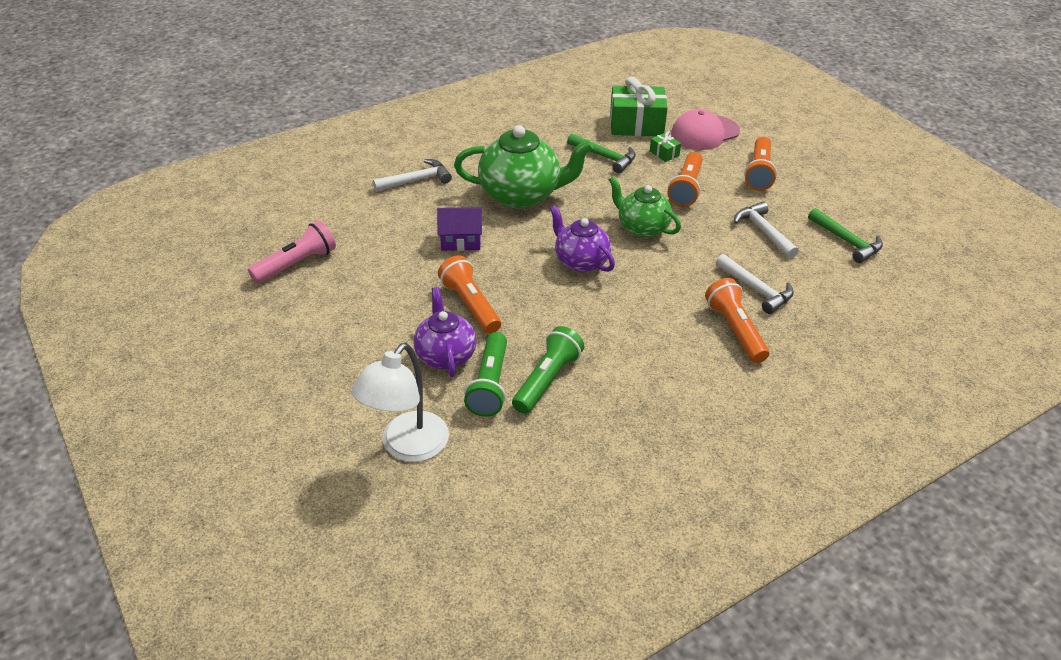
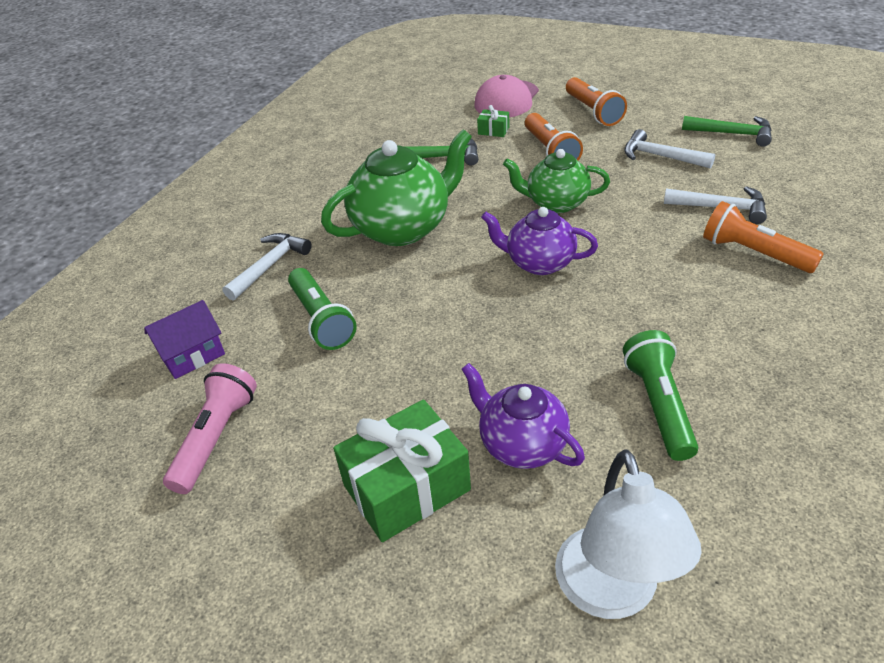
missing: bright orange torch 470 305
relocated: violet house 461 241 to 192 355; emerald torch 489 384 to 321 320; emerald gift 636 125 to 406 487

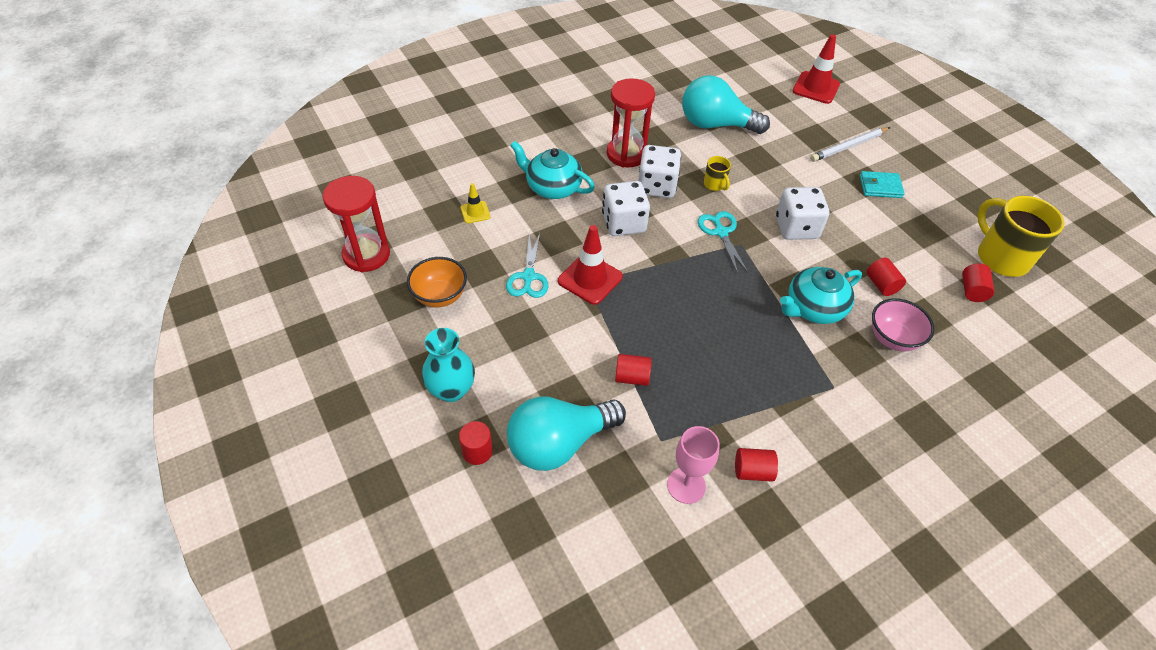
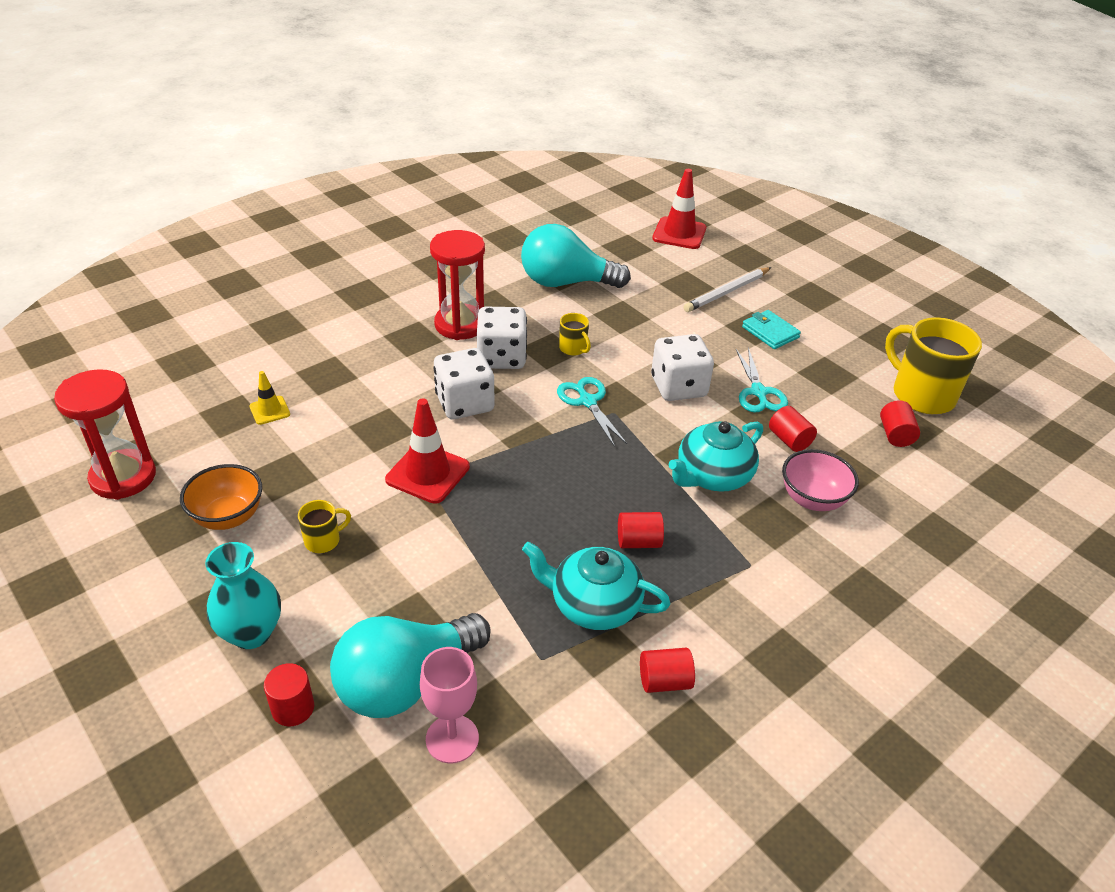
appeared: golden mug 323 540
relocated: aqua shears 528 277 to 758 392; aqua tea pot 552 187 to 593 604; scarlet cylinder shape 632 377 to 638 541; rosy chalice 686 485 to 452 739
spun: aqua card wallet 880 187 = 770 332 60 degrees clockwise

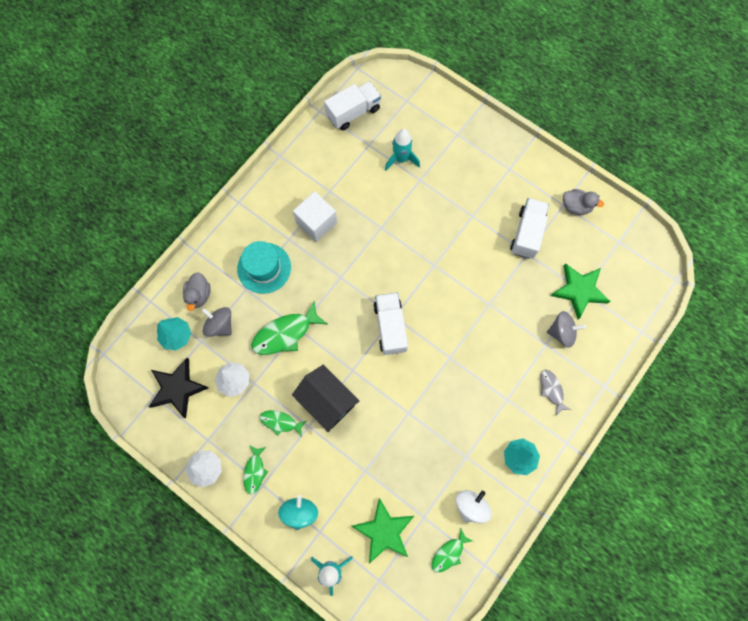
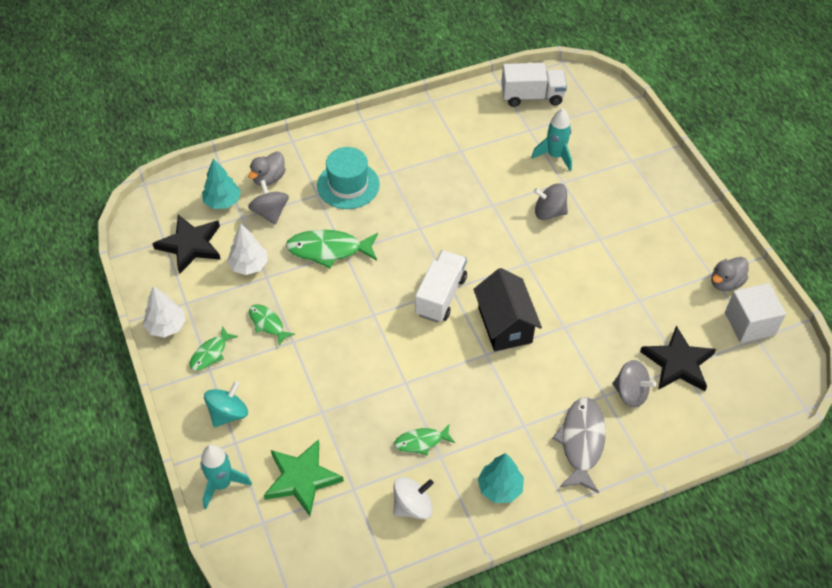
missing: white toy truck 527 234
appeared: ash-grey toy top 549 212
relocated: jet-black house 327 401 to 504 325; white block 316 222 to 749 324; emerald fish figure 449 553 to 421 442
colour: emerald star 579 290 to jet-black star 678 363
spun: ash-grey rubber duck 576 206 = 725 283 90 degrees clockwise
size: ash-grey fish figure 551 390 = 581 442 x1.73

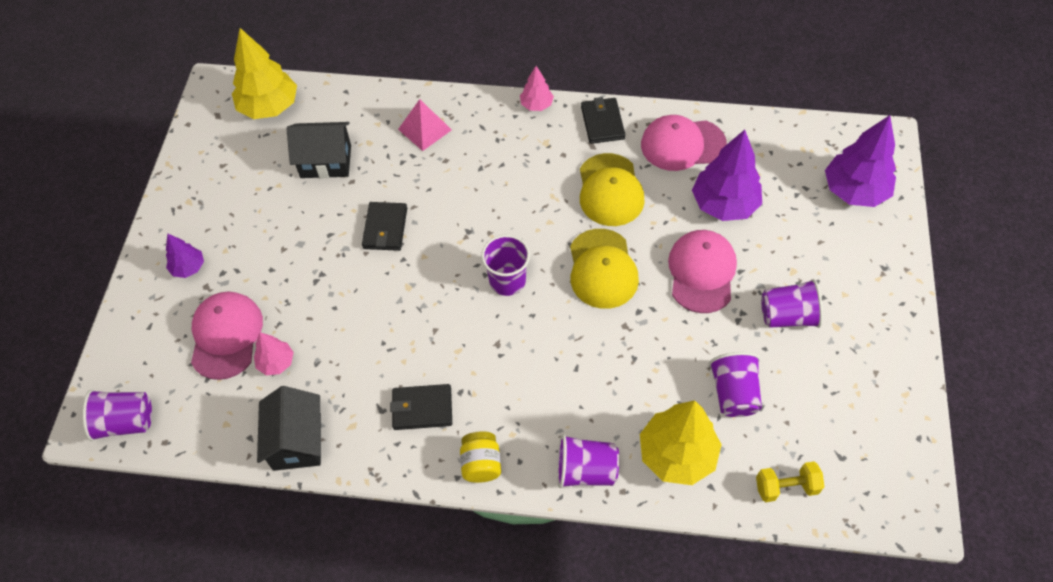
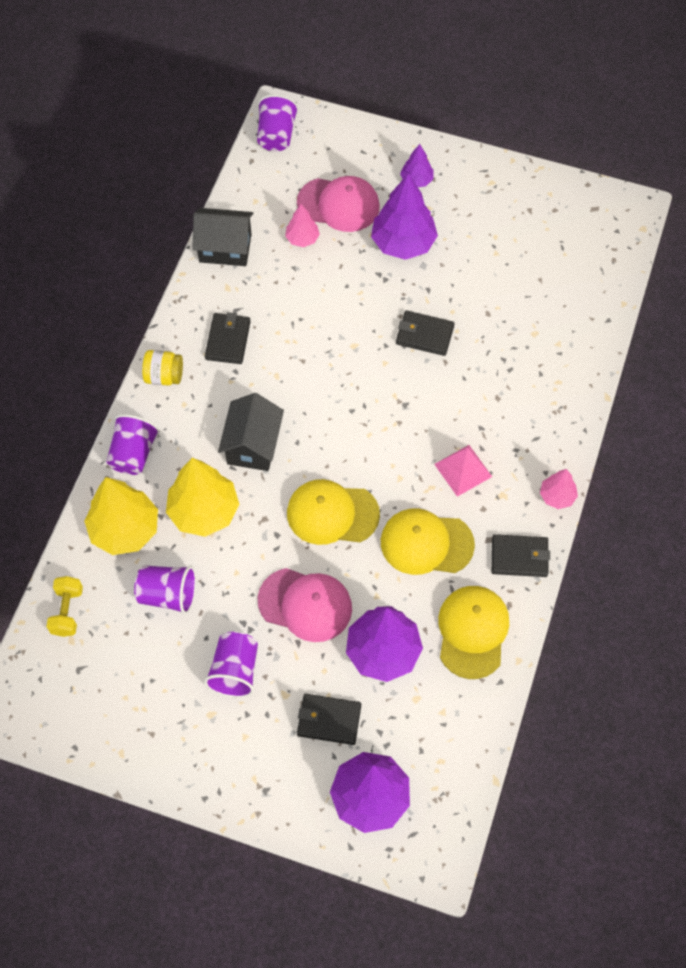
missing: violet tumbler 507 281
appeared: jet-black card wallet 329 720; violet toy tree 403 243
relocated: golden toy tree 269 107 to 204 511; jet-black house 326 161 to 253 445; rosy pyramid 424 129 to 463 470
colour: rosy peaked cap 682 144 to golden peaked cap 472 632

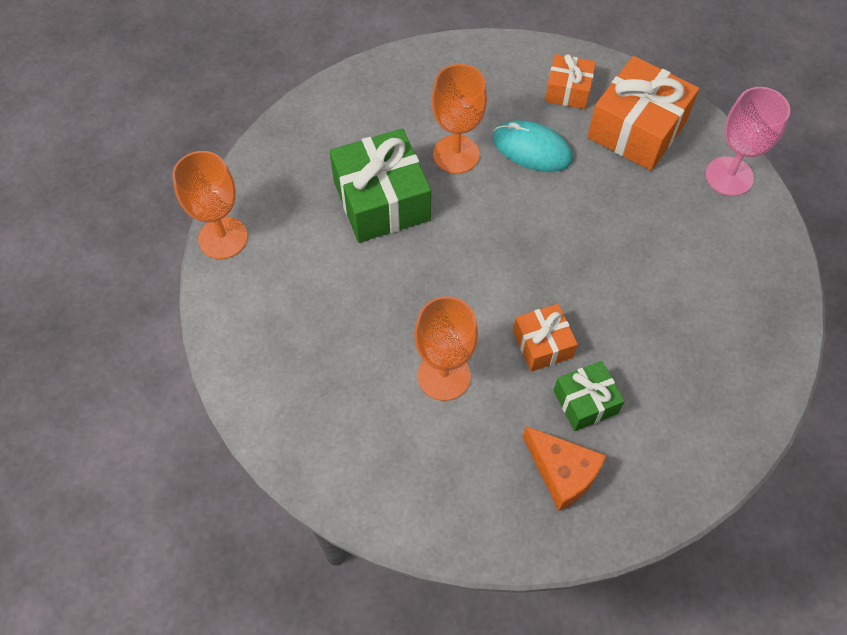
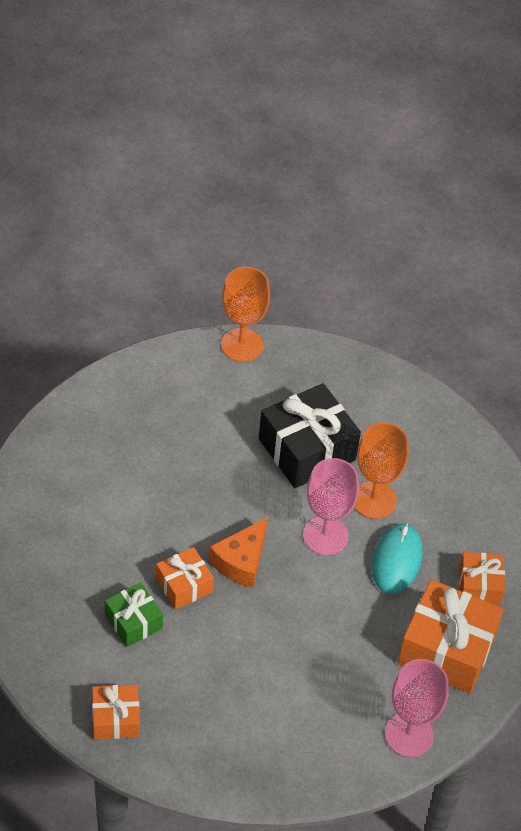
missing: bright orange chalice 444 376
appeared: bright orange gift 115 719; rosy chalice 325 536
relocated: bright orange cheese 562 472 to 241 561
colour: emerald gift 381 201 to jet-black gift 307 449

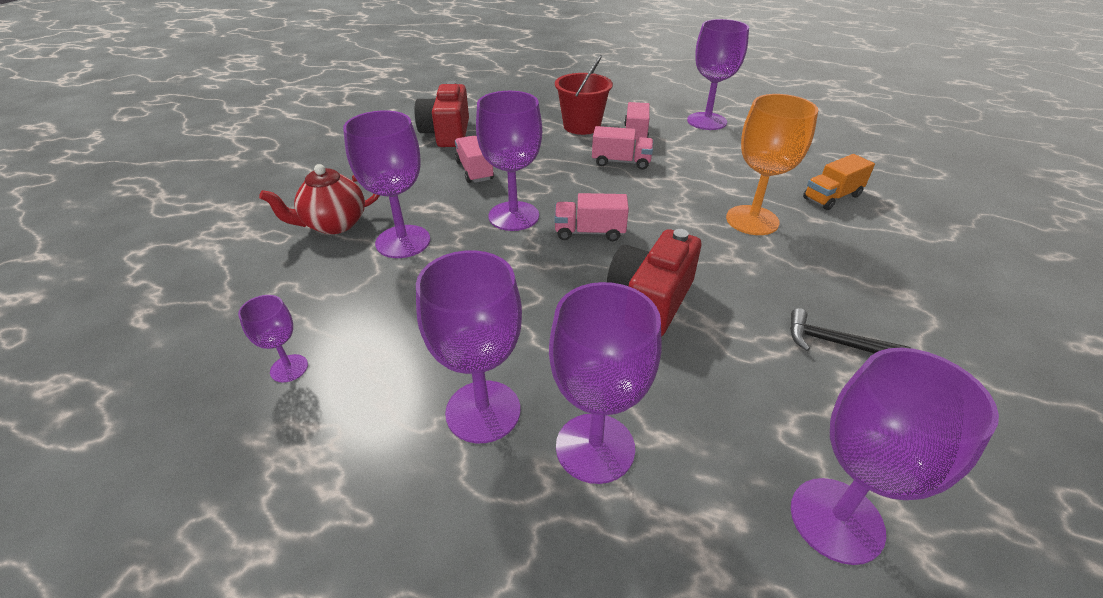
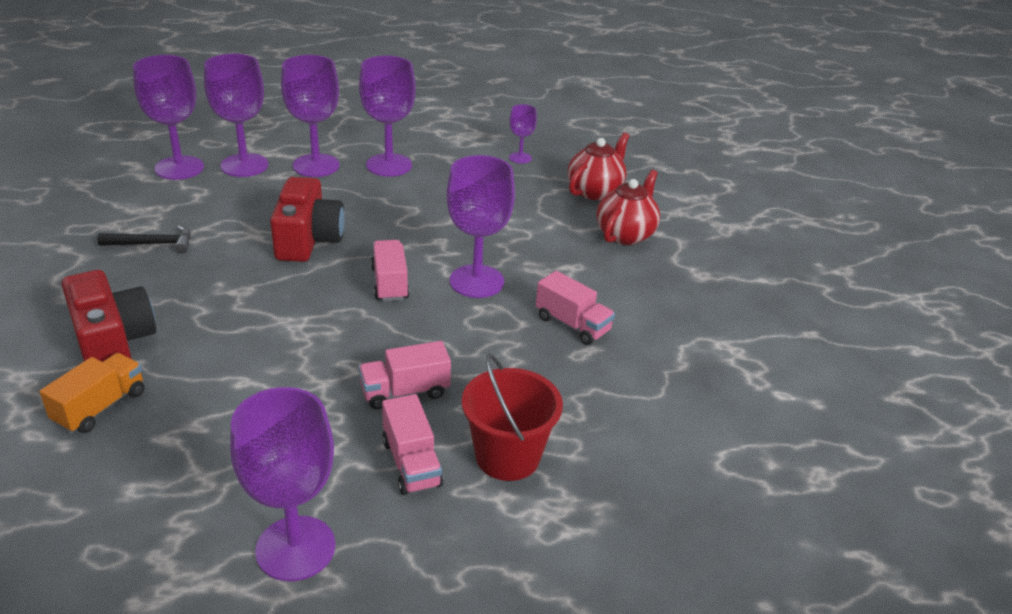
missing: bright orange chalice 752 220
appeared: scarlet tea pot 595 191
relocated: violet chalice 403 241 to 244 165; scarlet compact camera 447 133 to 113 342
spun: rosy toy truck 589 232 = 390 283 75 degrees counterclockwise

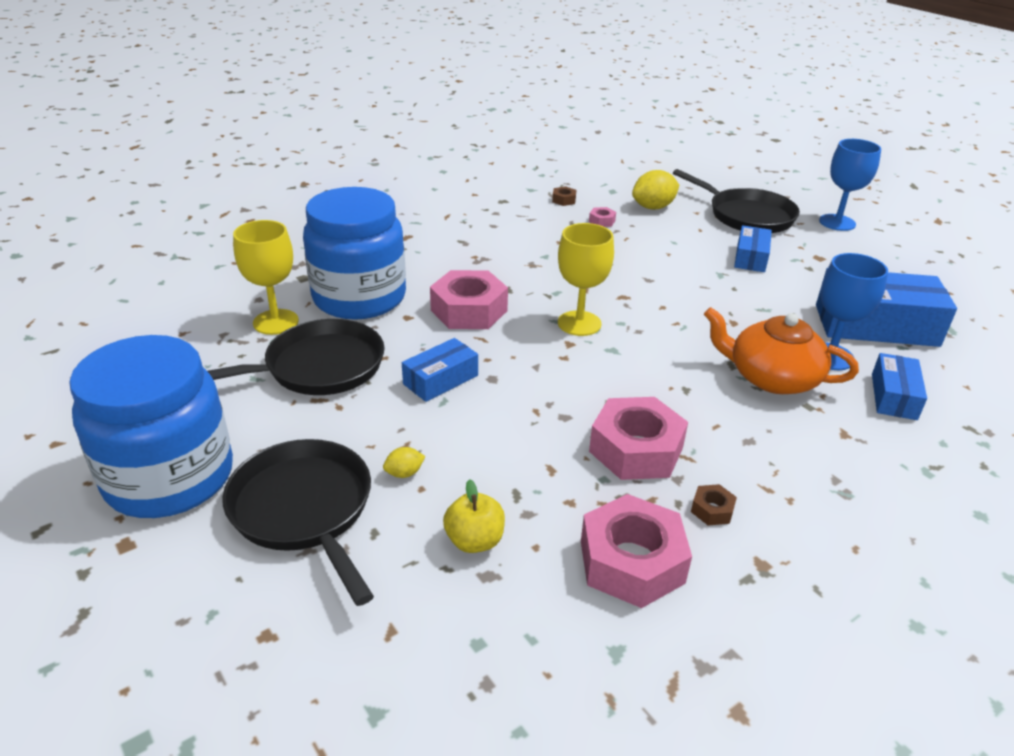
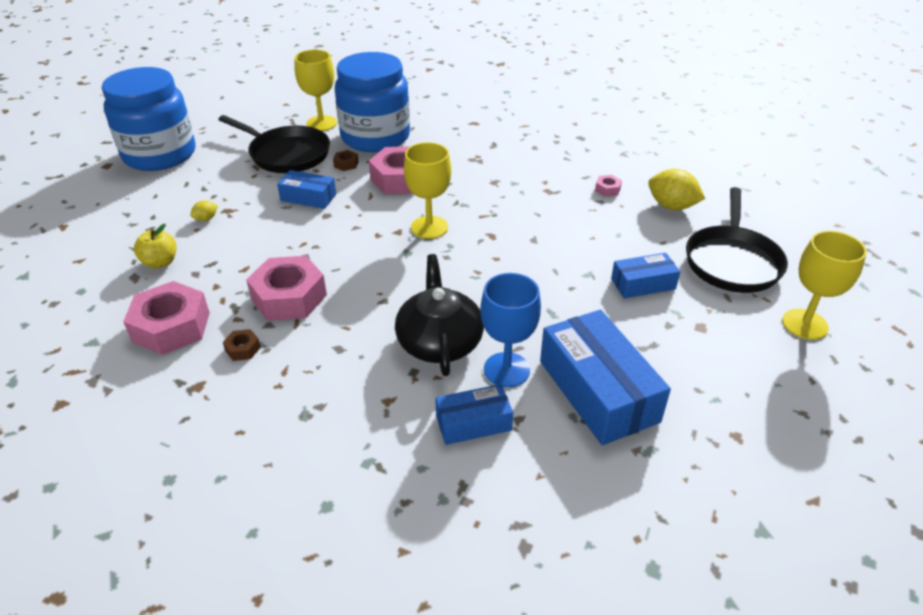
missing: jet-black skillet 304 510
relocated: brown hex nut 564 200 to 346 164
colour: bright orange tea pot 771 377 to jet-black tea pot 439 341; cobalt chalice 837 222 to golden chalice 804 324
spun: golden lemon 404 473 = 206 219 75 degrees counterclockwise

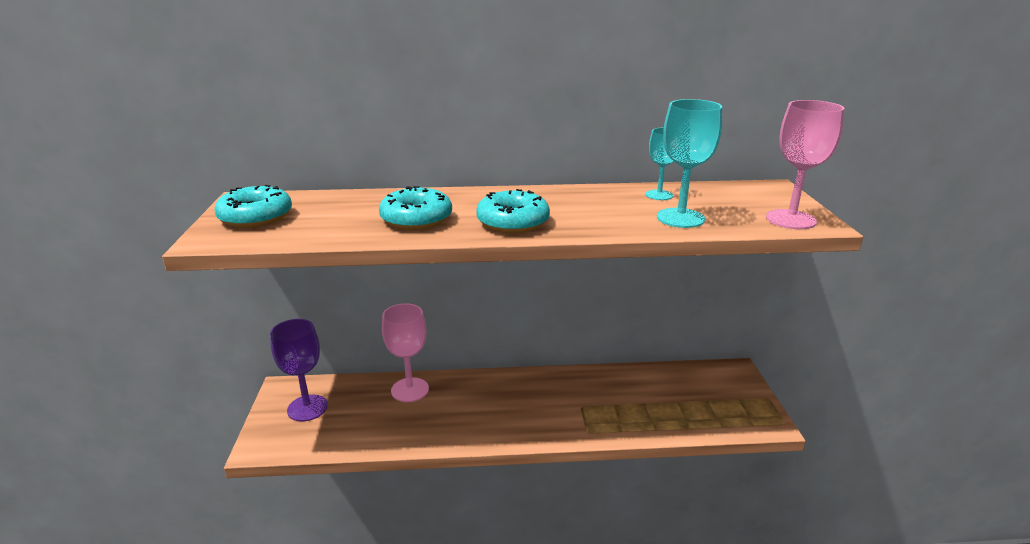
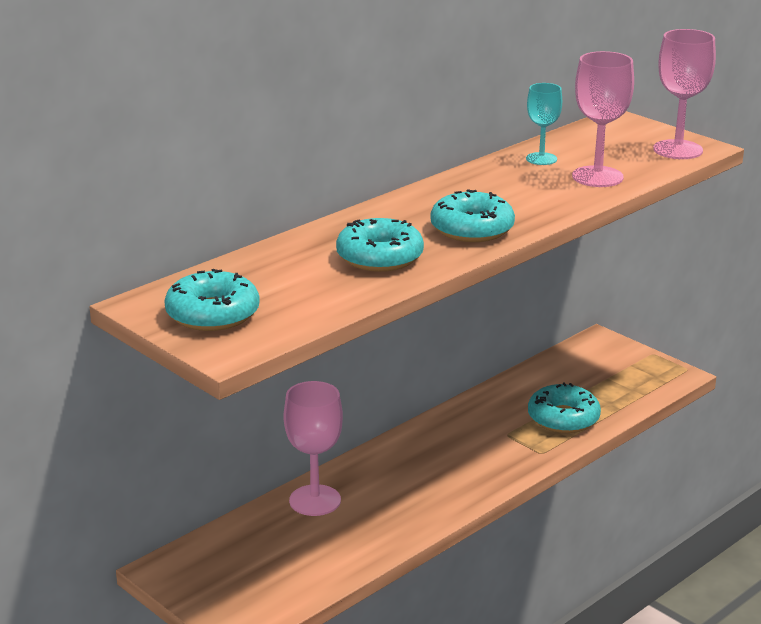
missing: violet chalice 307 408
appeared: aqua donut 563 418
colour: aqua chalice 680 218 to rosy chalice 597 177

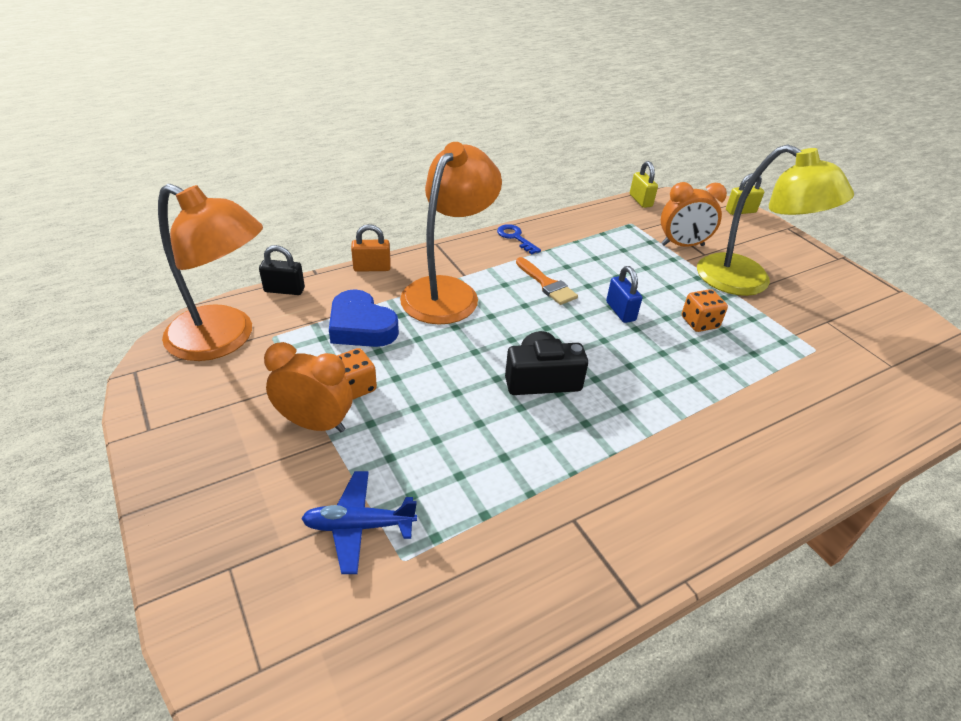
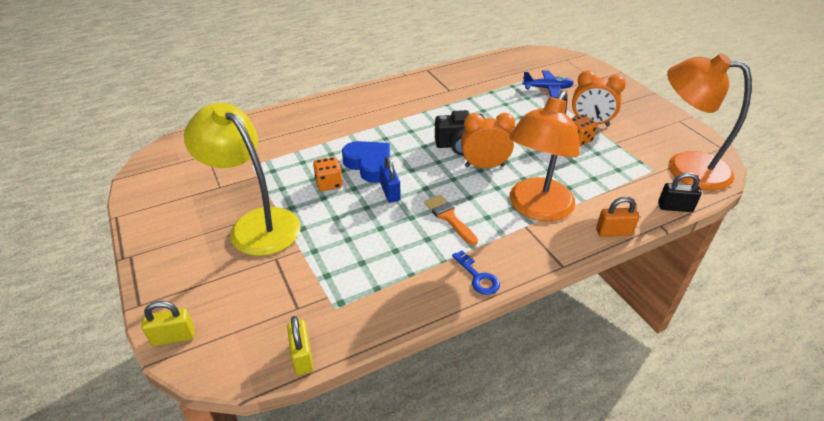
relocated: cobalt heart shape 361 326 to 369 164; bright orange clock 682 245 to 484 166

